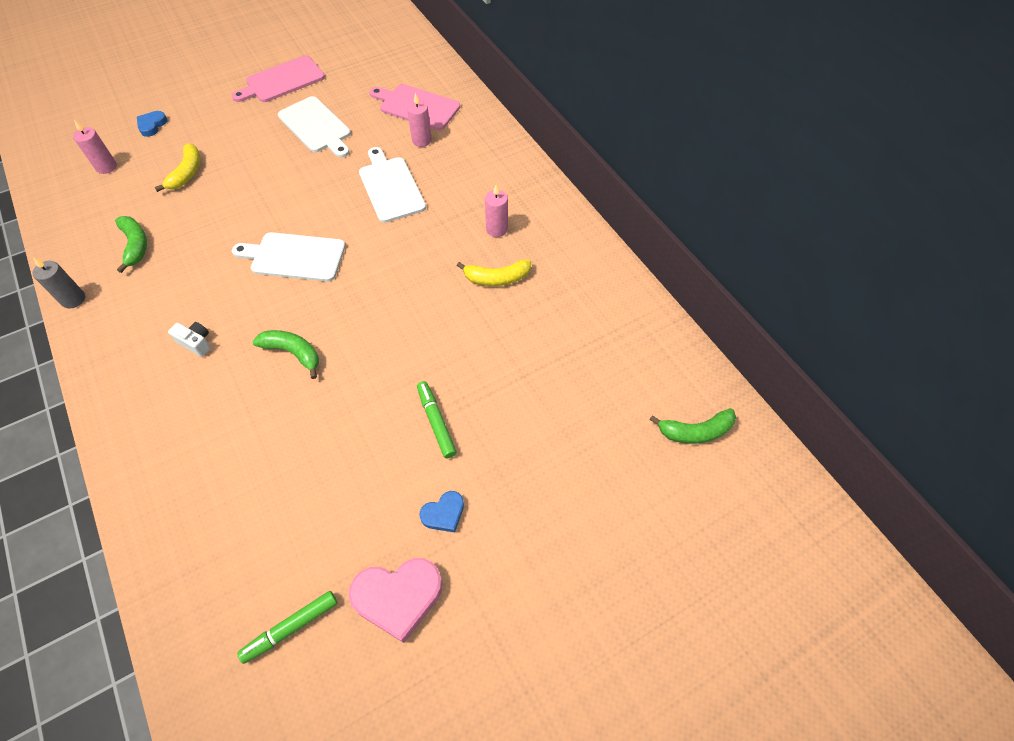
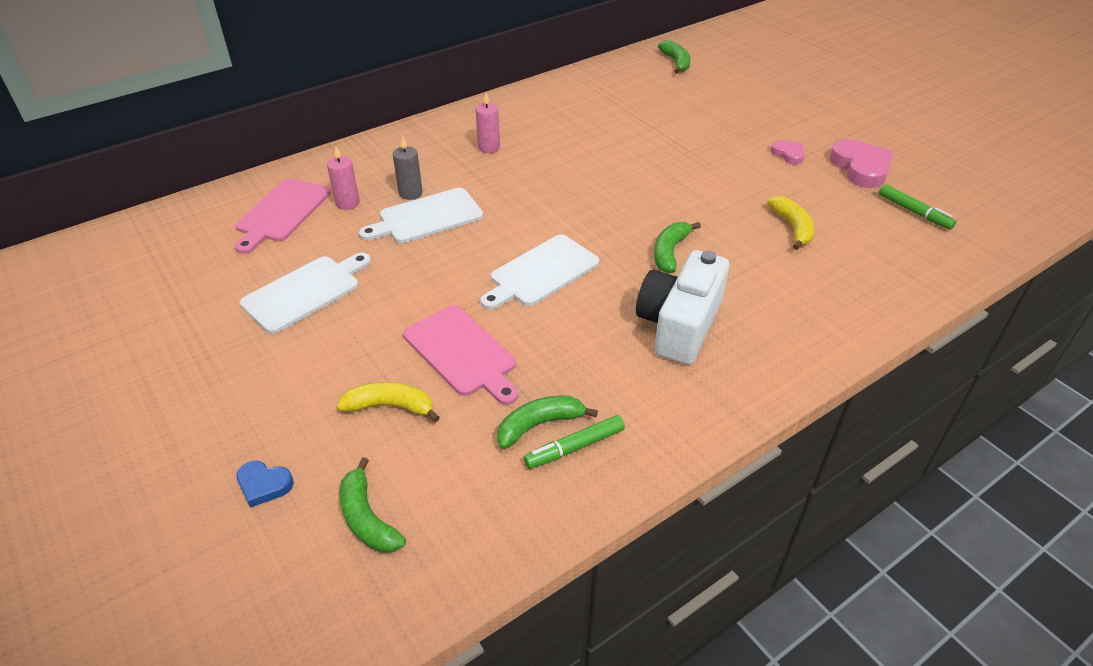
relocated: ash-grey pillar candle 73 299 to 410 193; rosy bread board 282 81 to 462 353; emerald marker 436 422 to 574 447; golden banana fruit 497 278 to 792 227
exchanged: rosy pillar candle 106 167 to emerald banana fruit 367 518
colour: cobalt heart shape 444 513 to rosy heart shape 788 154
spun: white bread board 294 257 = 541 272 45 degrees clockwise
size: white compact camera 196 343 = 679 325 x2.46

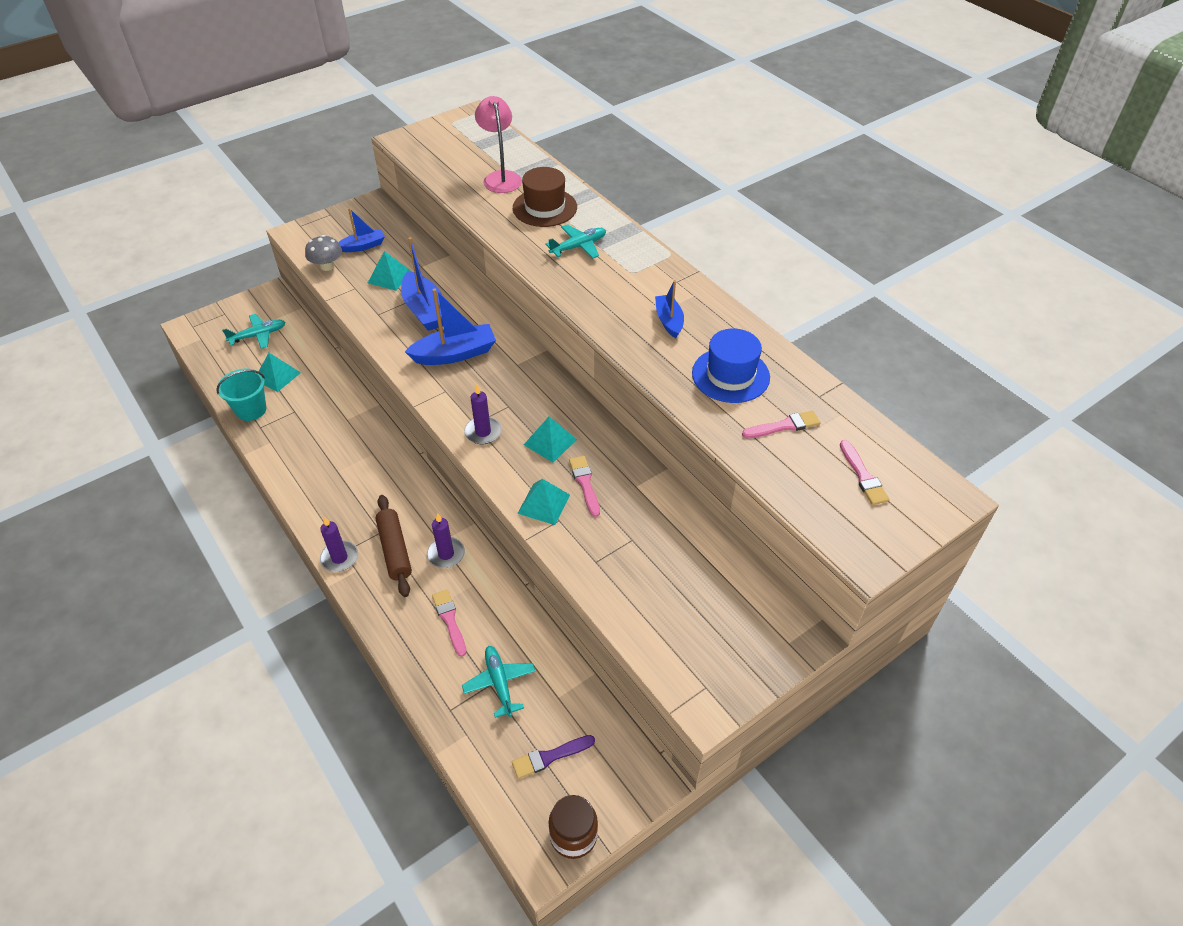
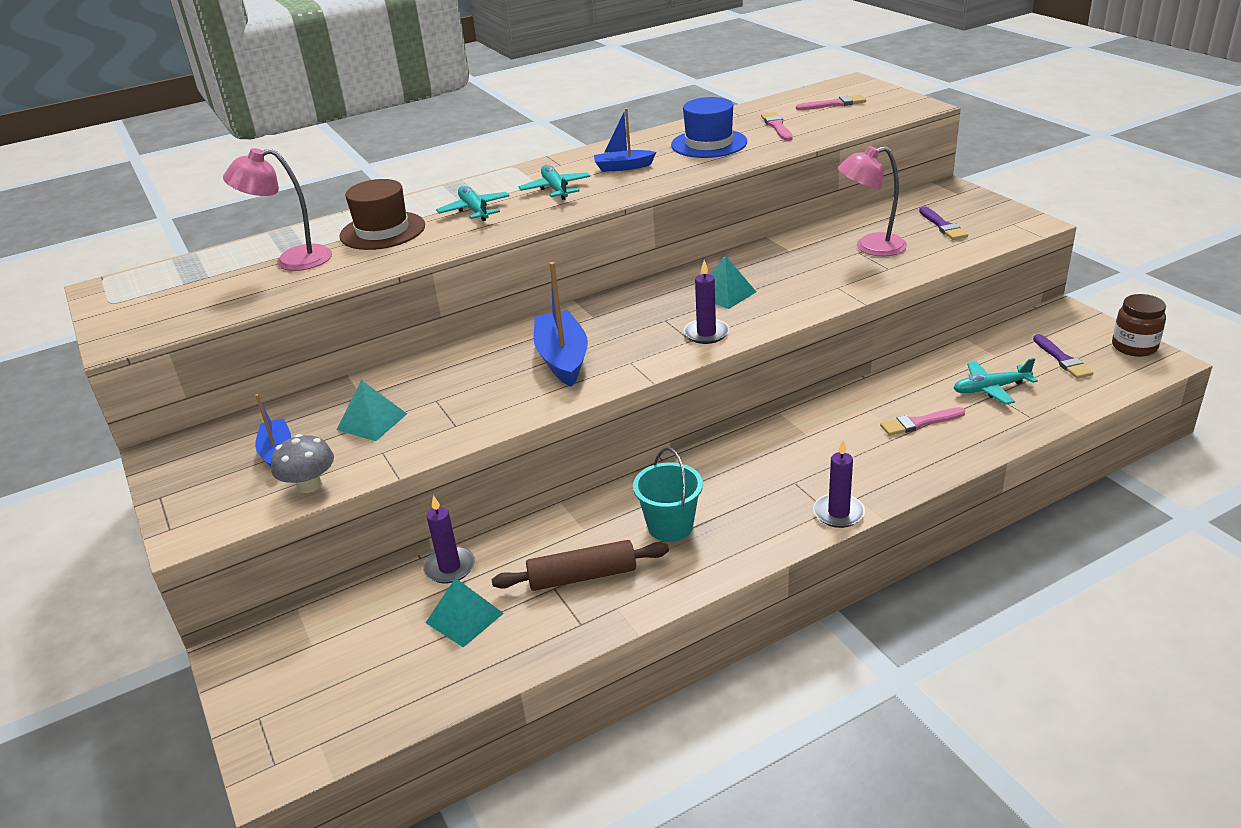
missing: cobalt sailboat 425 310; aqua pyramid 543 504; rosy paint brush 585 483
appeared: rosy desk lamp 870 247; violet paint brush 942 226
relocated: aqua sand bucket 251 410 to 670 526; aqua toy plane 258 335 to 555 189; brown pastry roller 395 550 to 582 576; violet pillar candle 446 554 to 450 567

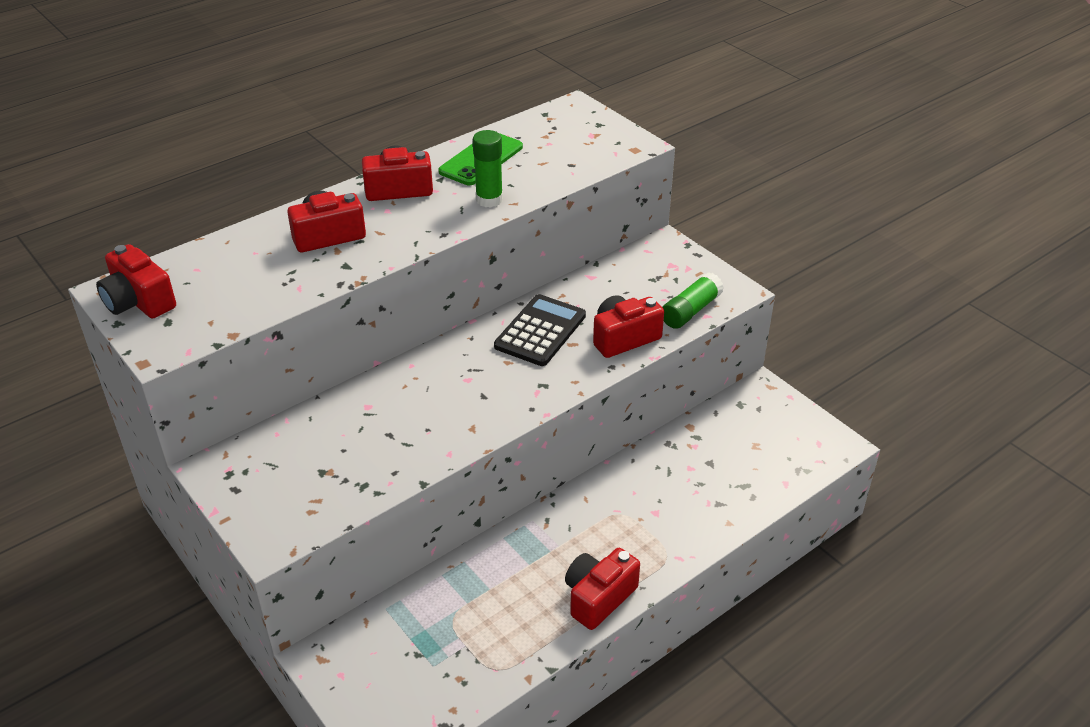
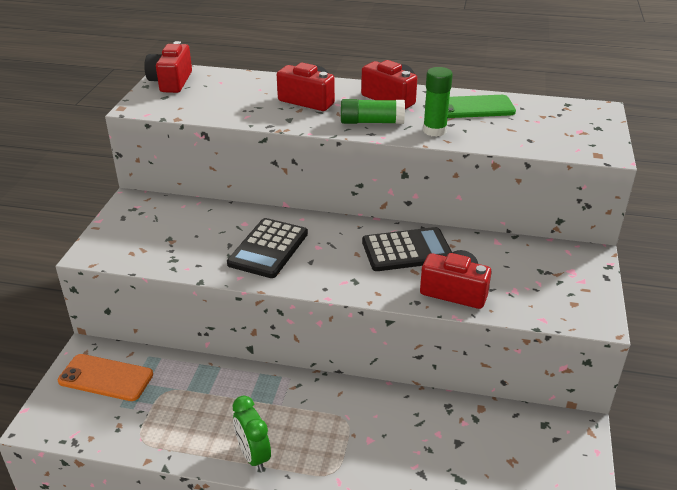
appeared: bright orange phone 106 378; jet-black pocket calculator 268 249
relocated: emerald glue 690 311 to 372 122
exchanged: scarlet compact camera 598 597 to emerald clock 253 456

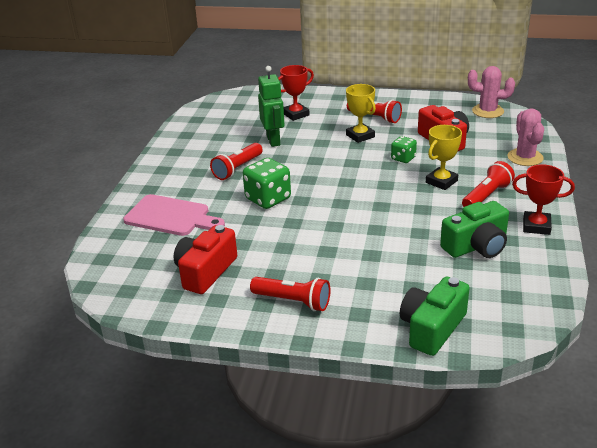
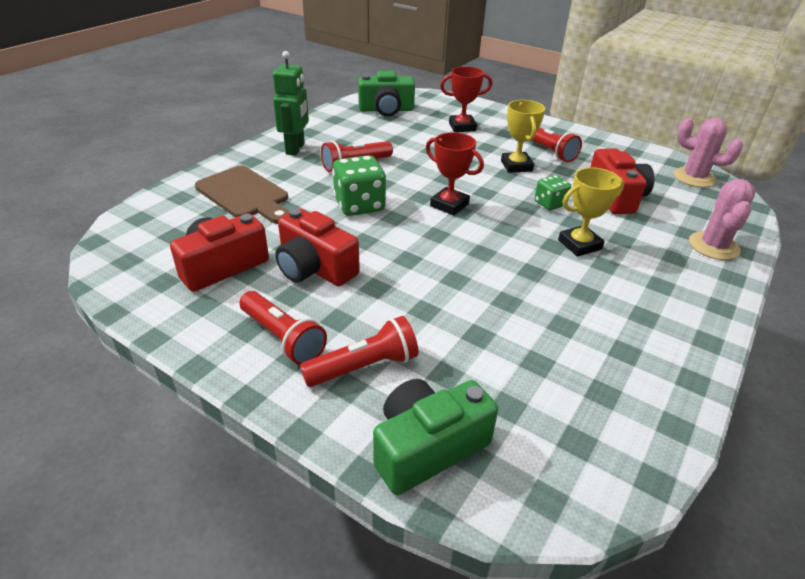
appeared: scarlet compact camera 314 268
relocated: emerald robot figure 273 140 to 295 149; emerald compact camera 476 246 to 386 110; scarlet torch 487 196 to 364 367; scarlet prize cup 536 226 to 449 205
colour: rosy bread board 171 216 to brown bread board 244 195

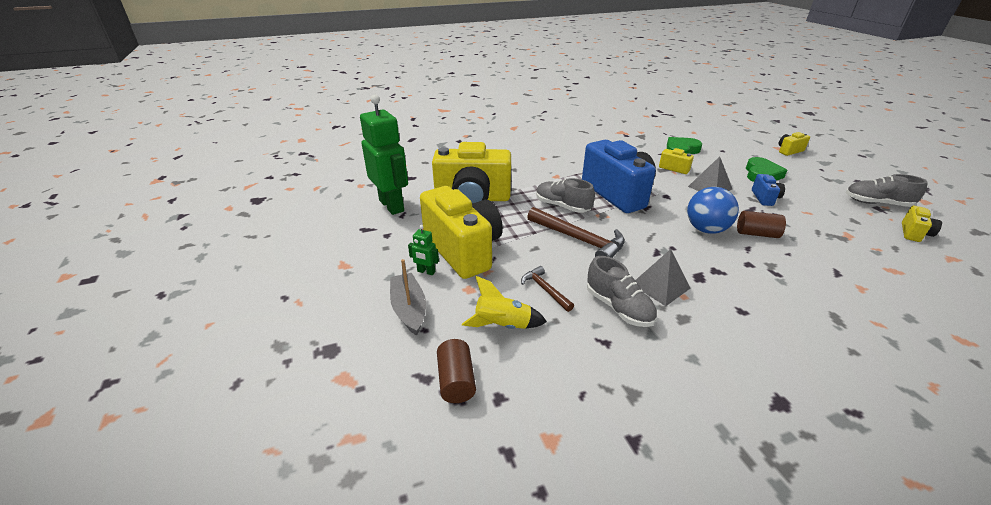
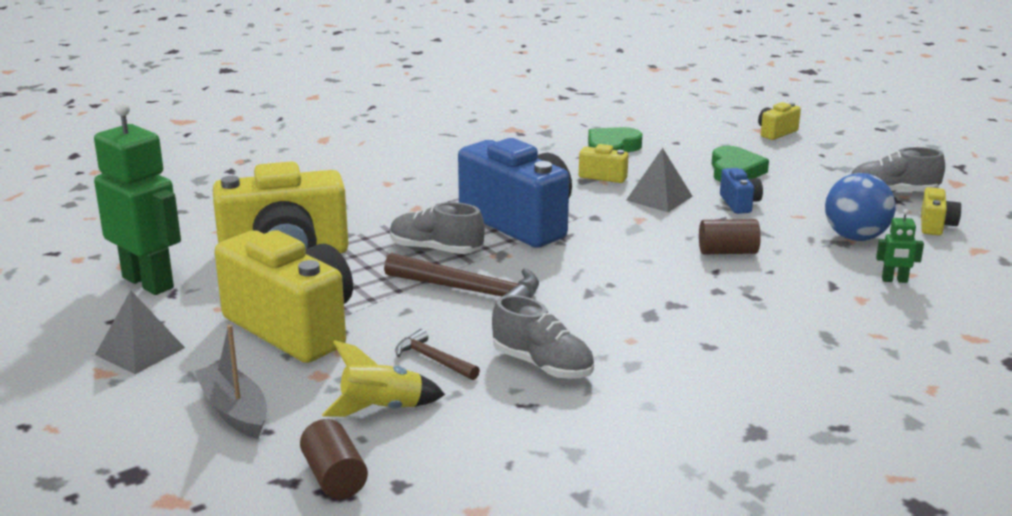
relocated: emerald robot figure 426 272 to 894 280; ash-grey pyramid 660 286 to 140 351; cobalt ball 706 229 to 855 237

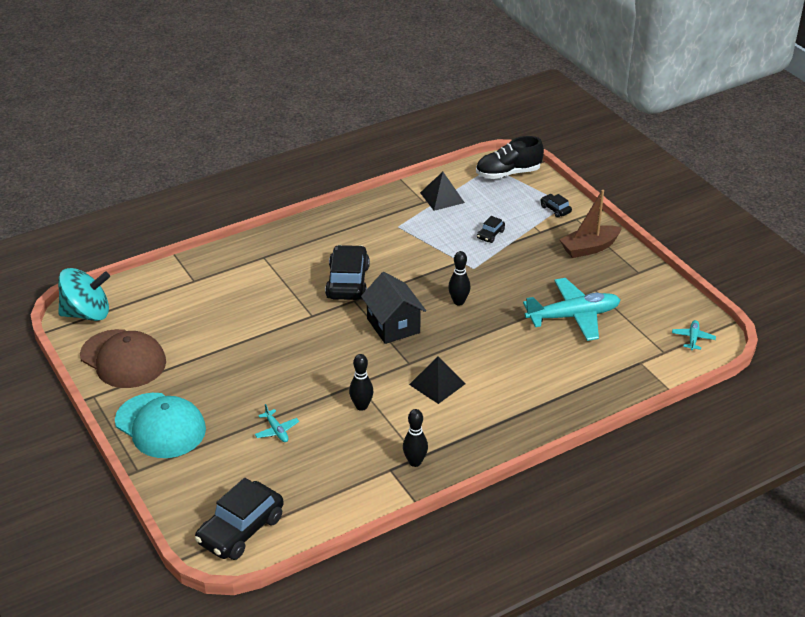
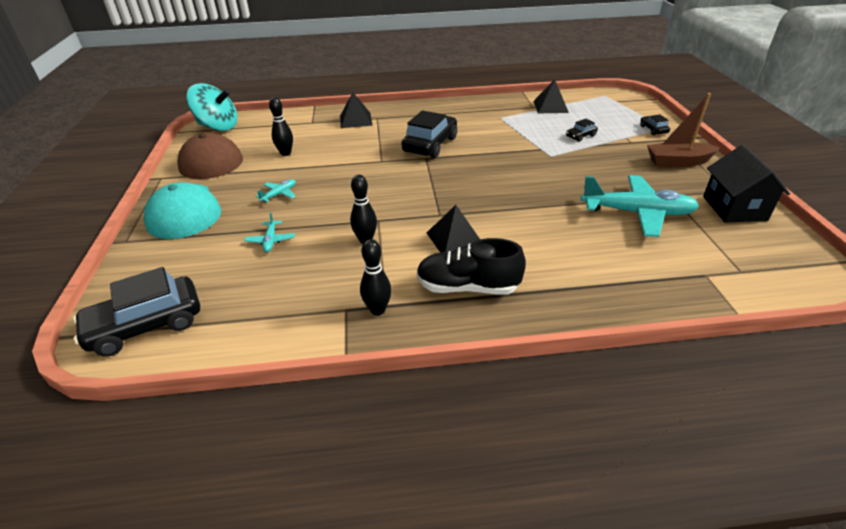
appeared: jet-black pyramid 356 120
relocated: jet-black house 393 326 to 734 208; jet-black skittle 458 302 to 286 153; jet-black shoe 508 173 to 467 287; aqua toy plane 693 338 to 279 194

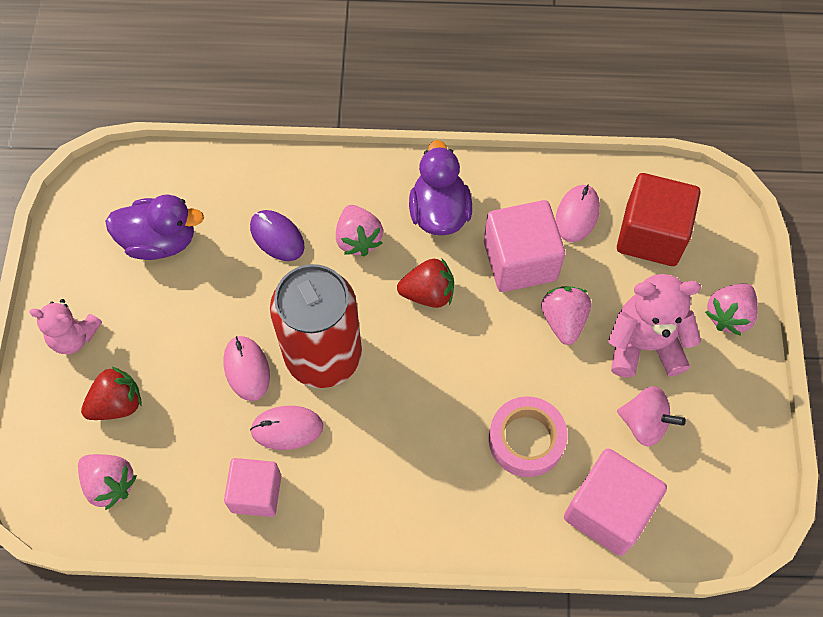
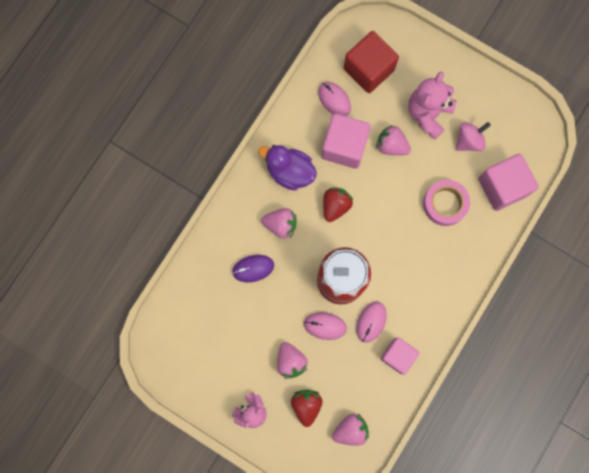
missing: violet rubber duck 160 241
relocated: rosy toy strawberry 728 315 to 290 361

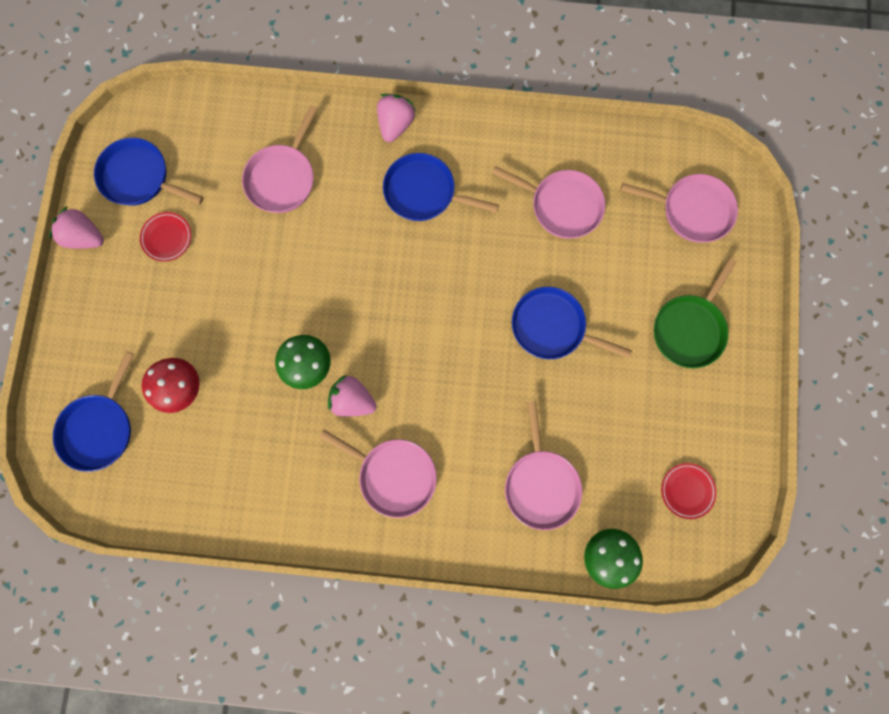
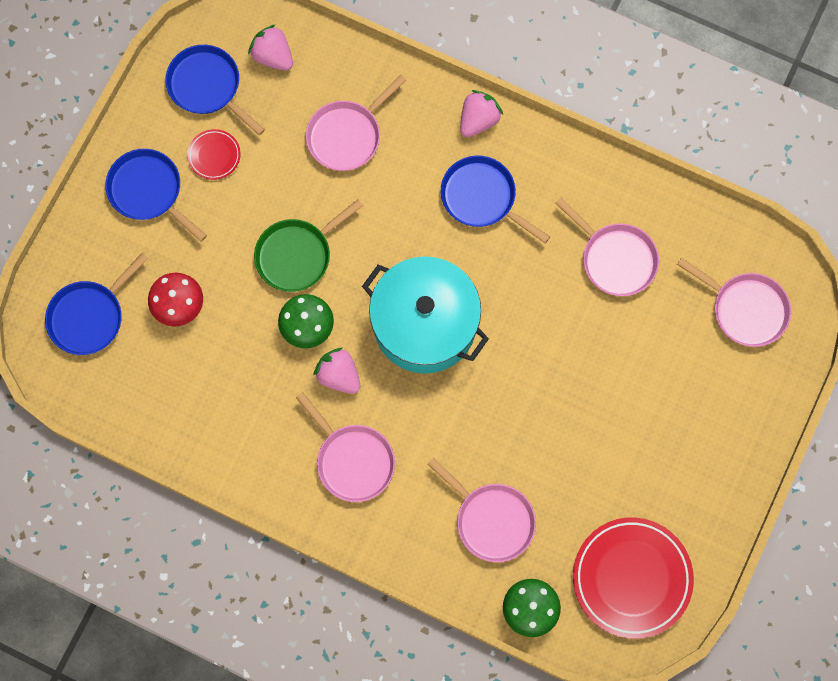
appeared: aqua pot 425 324
relocated: rosy toy strawberry 86 237 to 273 56; cobalt skillet 552 327 to 148 191; emerald skillet 689 328 to 297 255
spun: rosy skillet 540 483 = 491 520 60 degrees counterclockwise
size: scarlet flat dish 687 490 = 632 578 x2.12

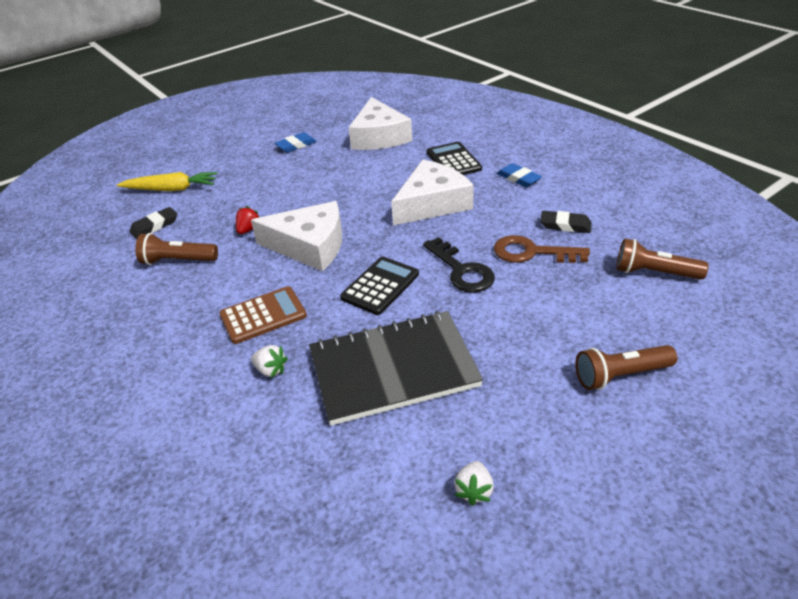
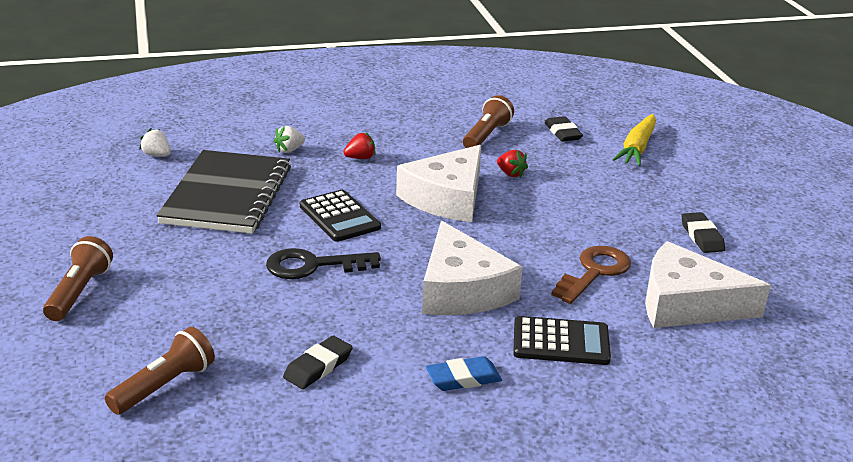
relocated: white toy strawberry 474 490 to 157 155; brown key 532 252 to 594 272
exchanged: brown pocket calculator 263 315 to scarlet toy strawberry 360 158
colour: cobalt eraser 296 145 to jet-black eraser 701 236

